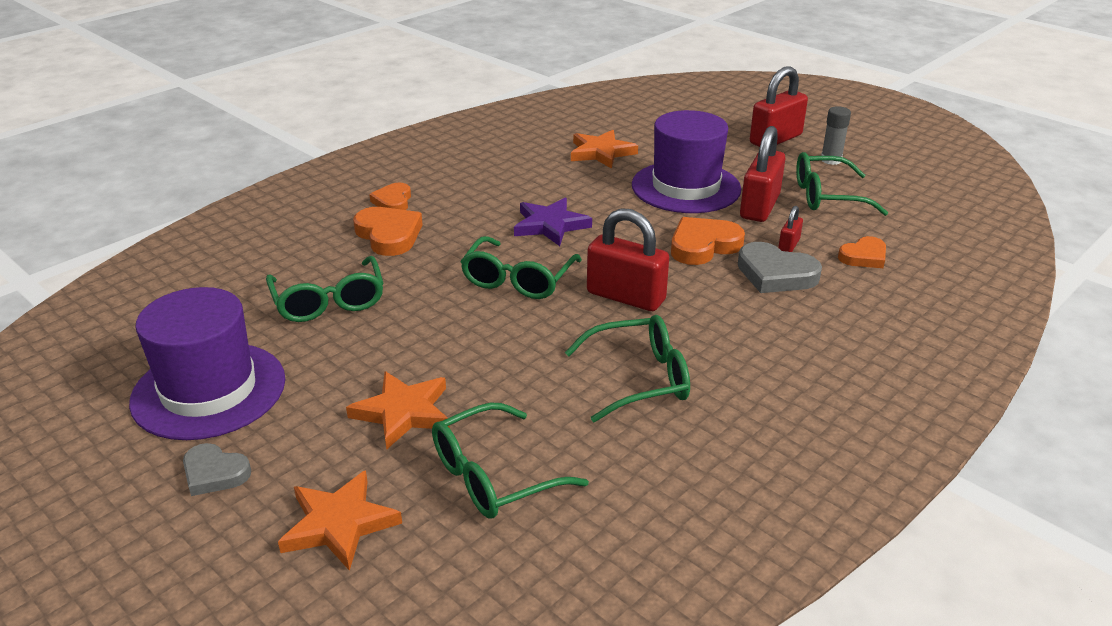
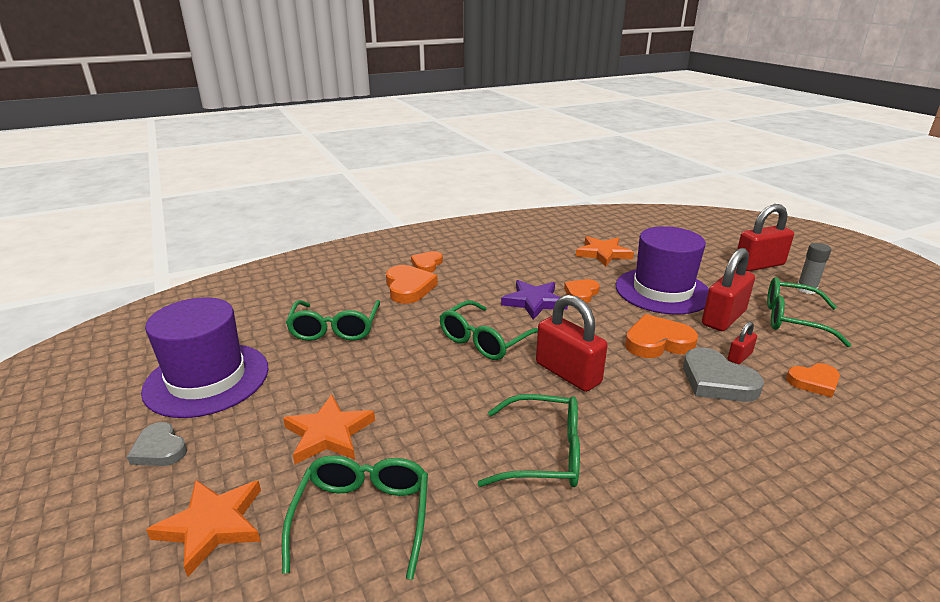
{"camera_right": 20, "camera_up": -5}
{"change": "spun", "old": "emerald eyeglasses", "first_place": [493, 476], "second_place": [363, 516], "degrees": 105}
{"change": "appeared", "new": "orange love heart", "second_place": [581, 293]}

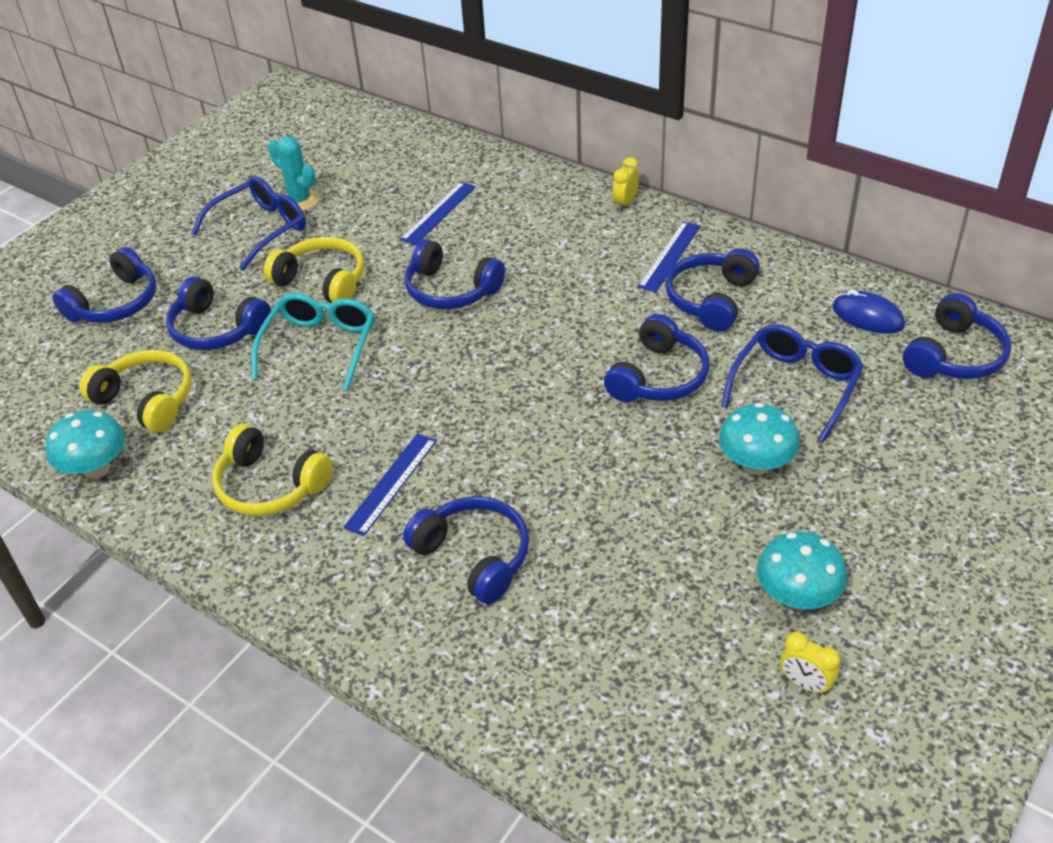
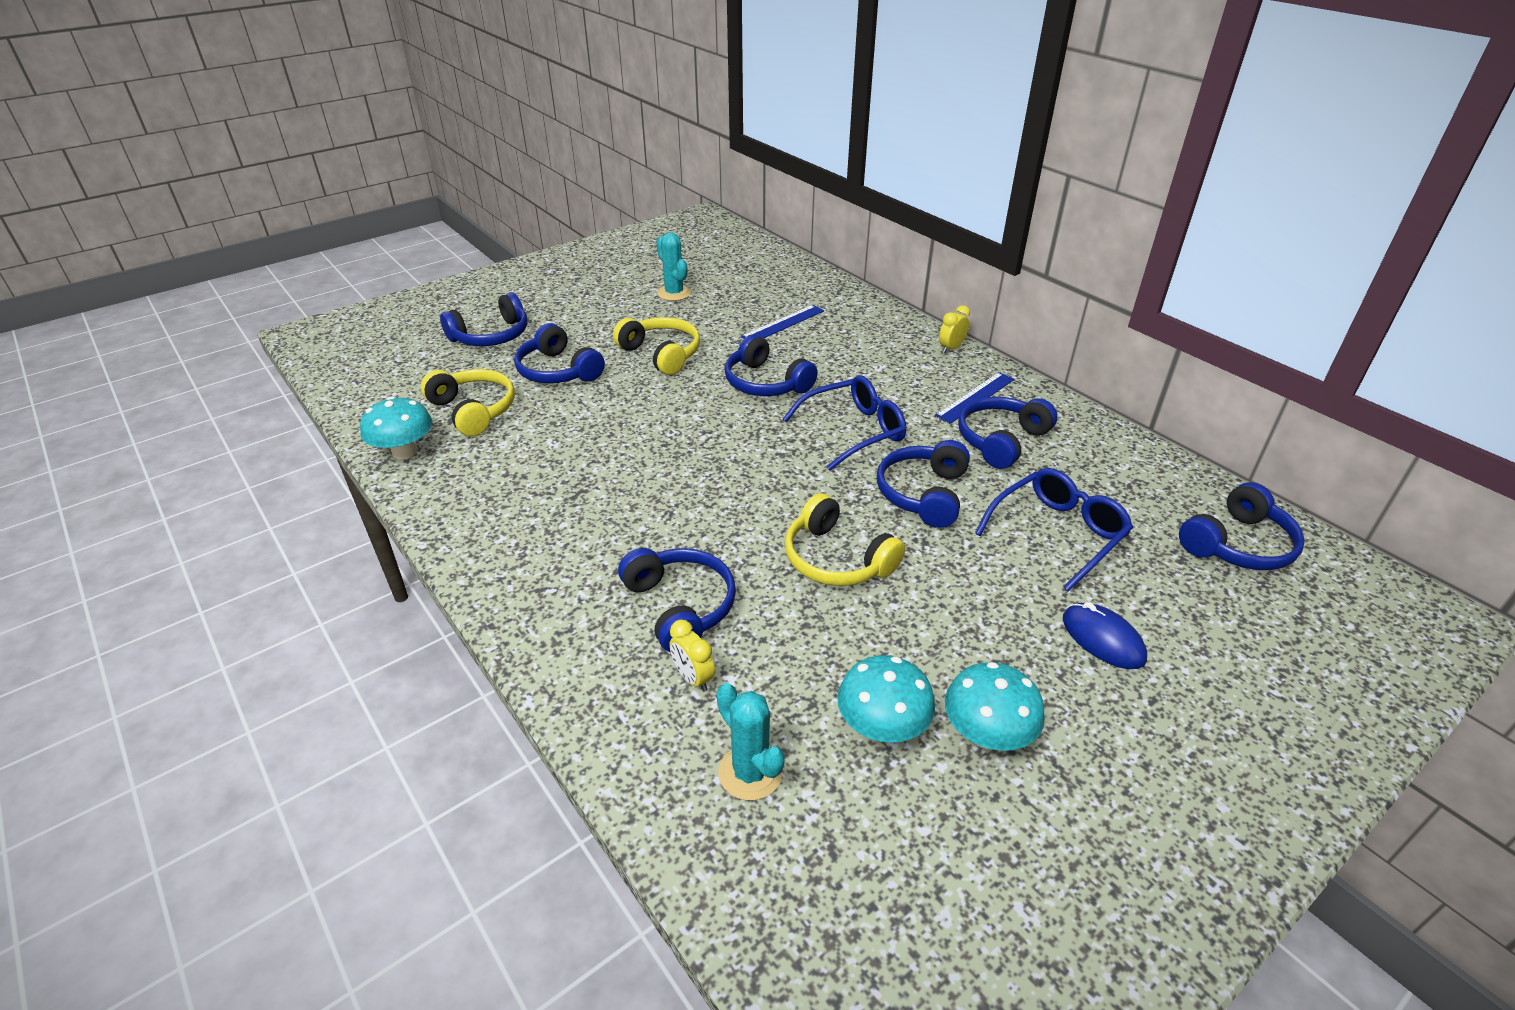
{"camera_right": 15, "camera_up": -5}
{"change": "relocated", "old": "blue eyeglasses", "first_place": [261, 229], "second_place": [854, 431]}
{"change": "relocated", "old": "golden headset", "first_place": [270, 485], "second_place": [837, 559]}
{"change": "missing", "old": "teal eyeglasses", "first_place": [320, 346]}
{"change": "missing", "old": "blue ruler", "first_place": [391, 483]}
{"change": "spun", "old": "blue headset", "first_place": [658, 377], "second_place": [923, 494], "degrees": 150}
{"change": "relocated", "old": "teal fungus", "first_place": [755, 464], "second_place": [882, 727]}
{"change": "relocated", "old": "golden bedside clock", "first_place": [805, 684], "second_place": [693, 678]}
{"change": "relocated", "old": "blue mouse", "first_place": [867, 316], "second_place": [1102, 639]}
{"change": "appeared", "new": "teal saguaro cactus", "second_place": [750, 772]}

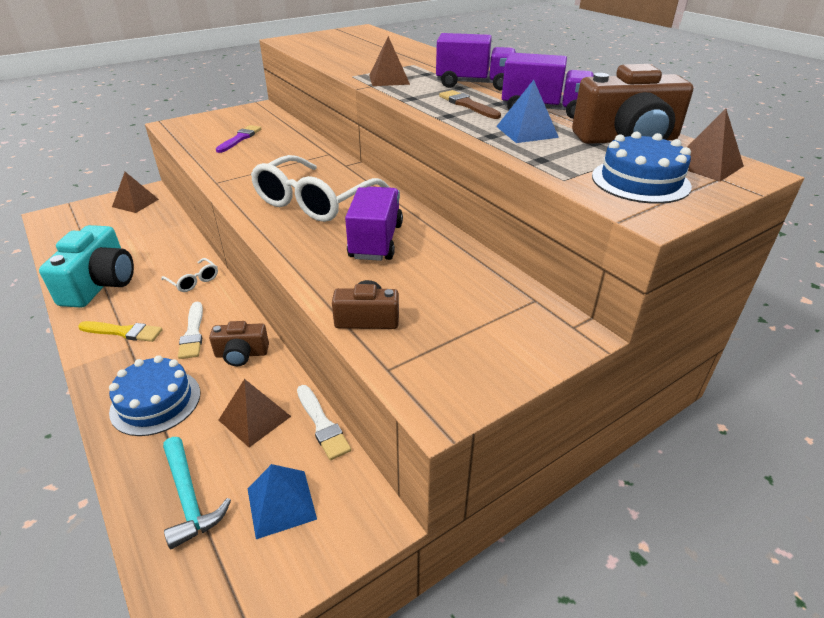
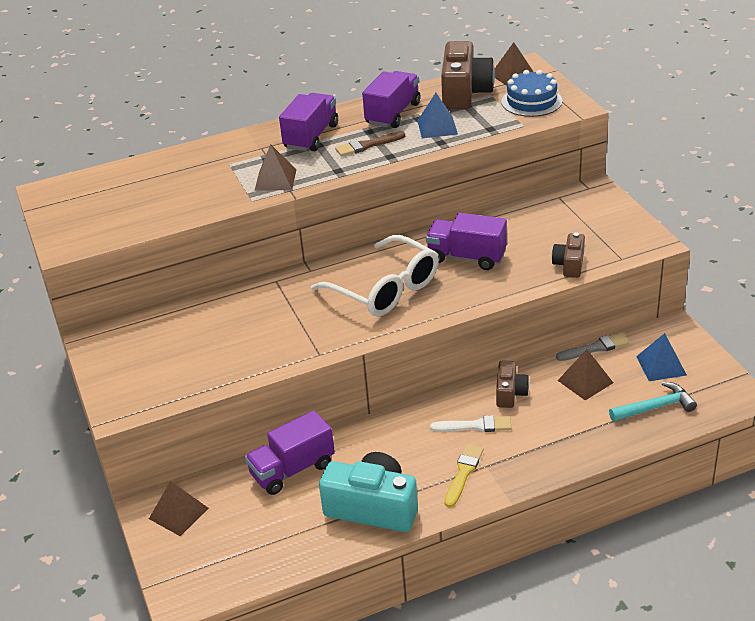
{"camera_right": -75, "camera_up": 0}
{"change": "missing", "old": "blue cake", "first_place": [156, 402]}
{"change": "missing", "old": "white eyeglasses", "first_place": [193, 281]}
{"change": "missing", "old": "royal purple paint brush", "first_place": [240, 138]}
{"change": "colour", "old": "white paint brush", "new": "gray paint brush", "first_place": [322, 424], "second_place": [595, 348]}
{"change": "appeared", "new": "royal purple truck", "second_place": [292, 470]}

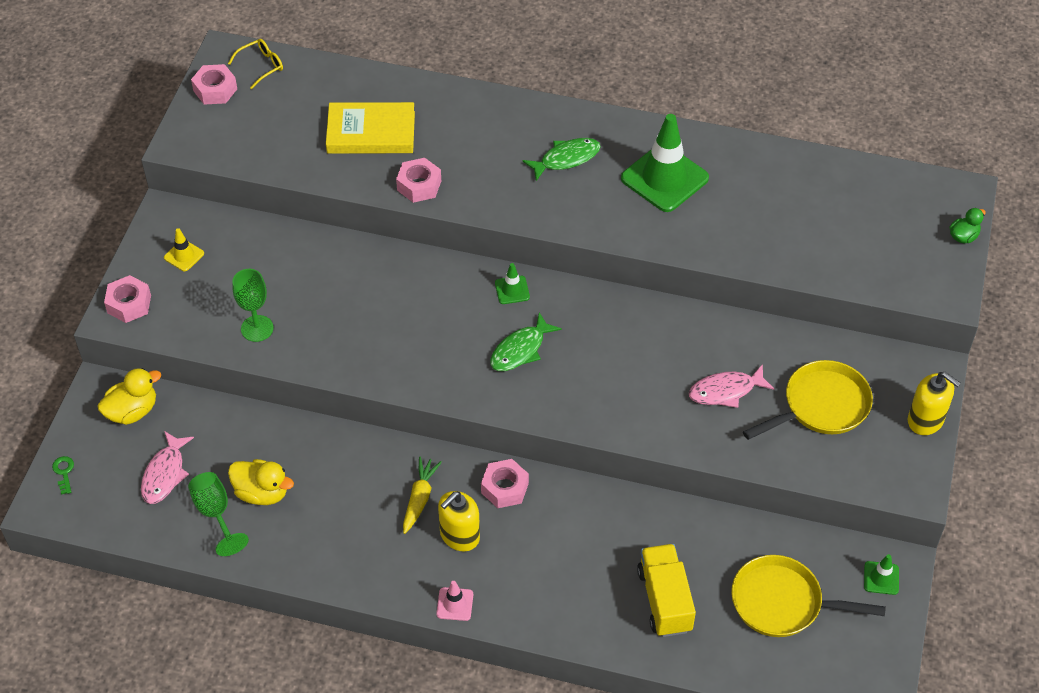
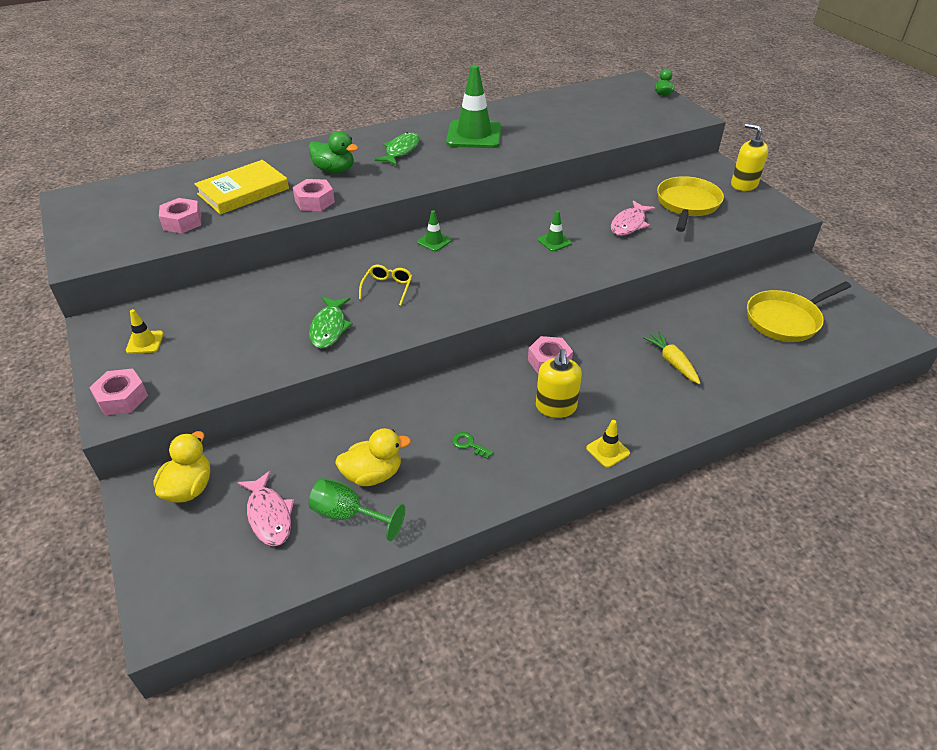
{"camera_right": -40, "camera_up": -10}
{"change": "relocated", "old": "emerald latchkey", "first_place": [64, 472], "second_place": [469, 444]}
{"change": "relocated", "old": "rosy hexagon nut", "first_place": [215, 90], "second_place": [182, 222]}
{"change": "relocated", "old": "golden eyeglasses", "first_place": [261, 66], "second_place": [387, 288]}
{"change": "missing", "old": "emerald goblet", "first_place": [257, 328]}
{"change": "relocated", "old": "golden root vegetable", "first_place": [419, 498], "second_place": [672, 362]}
{"change": "colour", "old": "rosy road cone", "new": "golden road cone", "first_place": [455, 604], "second_place": [607, 451]}
{"change": "relocated", "old": "emerald fish figure", "first_place": [520, 350], "second_place": [329, 328]}
{"change": "missing", "old": "golden truck", "first_place": [664, 600]}
{"change": "relocated", "old": "emerald road cone", "first_place": [881, 578], "second_place": [554, 241]}
{"change": "spun", "old": "golden soap pump", "first_place": [925, 420], "second_place": [744, 184], "degrees": -135}
{"change": "appeared", "new": "emerald duck", "second_place": [334, 170]}

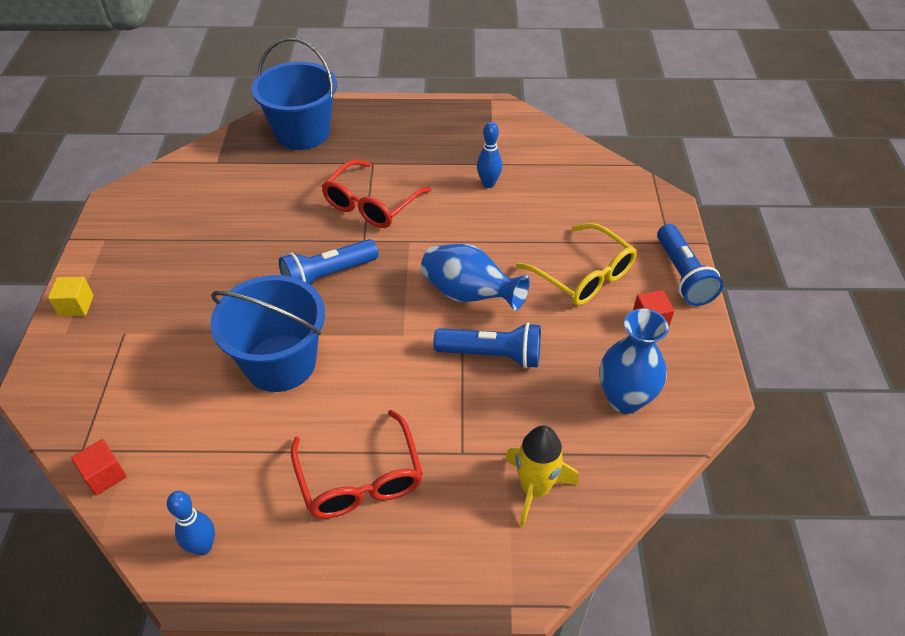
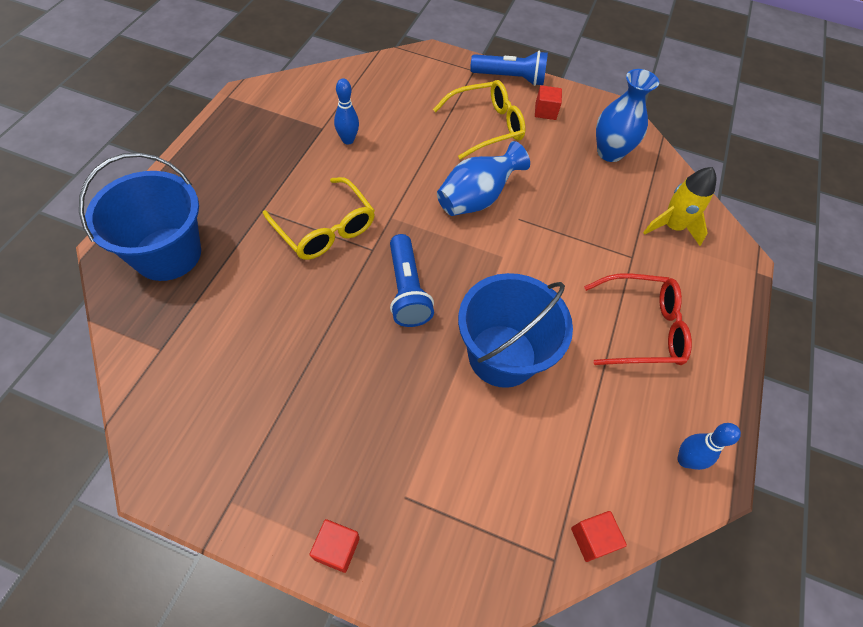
{"camera_right": -75, "camera_up": 10}
{"change": "colour", "old": "golden cube", "new": "red cube", "first_place": [76, 305], "second_place": [336, 548]}
{"change": "colour", "old": "red eyeglasses", "new": "golden eyeglasses", "first_place": [371, 204], "second_place": [325, 229]}
{"change": "missing", "old": "blue flashlight", "first_place": [492, 355]}

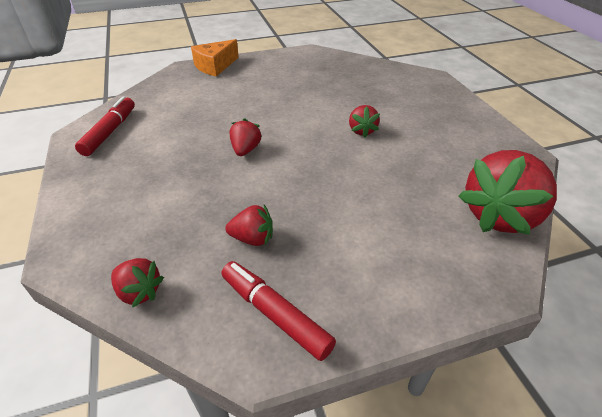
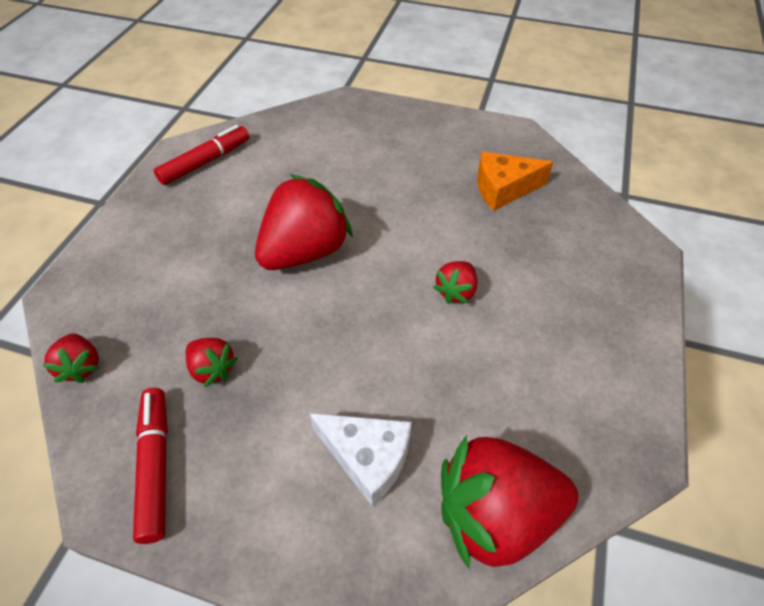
{"camera_right": 35, "camera_up": 10}
{"change": "relocated", "old": "orange cheese", "first_place": [215, 66], "second_place": [503, 189]}
{"change": "size", "old": "red berry", "first_place": [245, 150], "second_place": [305, 251], "factor": 2.07}
{"change": "appeared", "new": "white cheese", "second_place": [367, 458]}

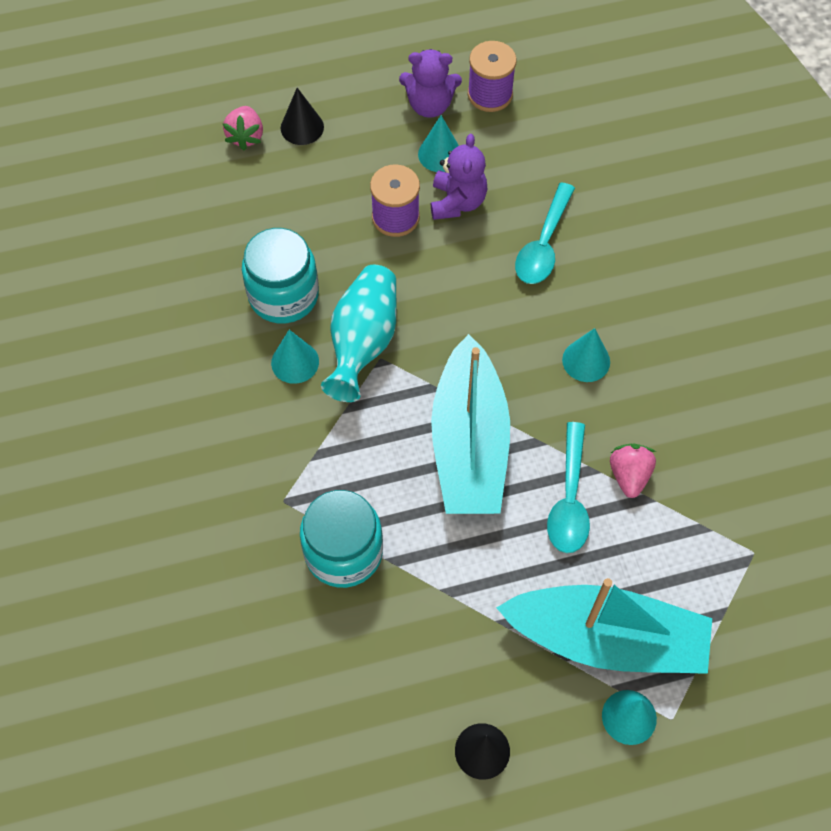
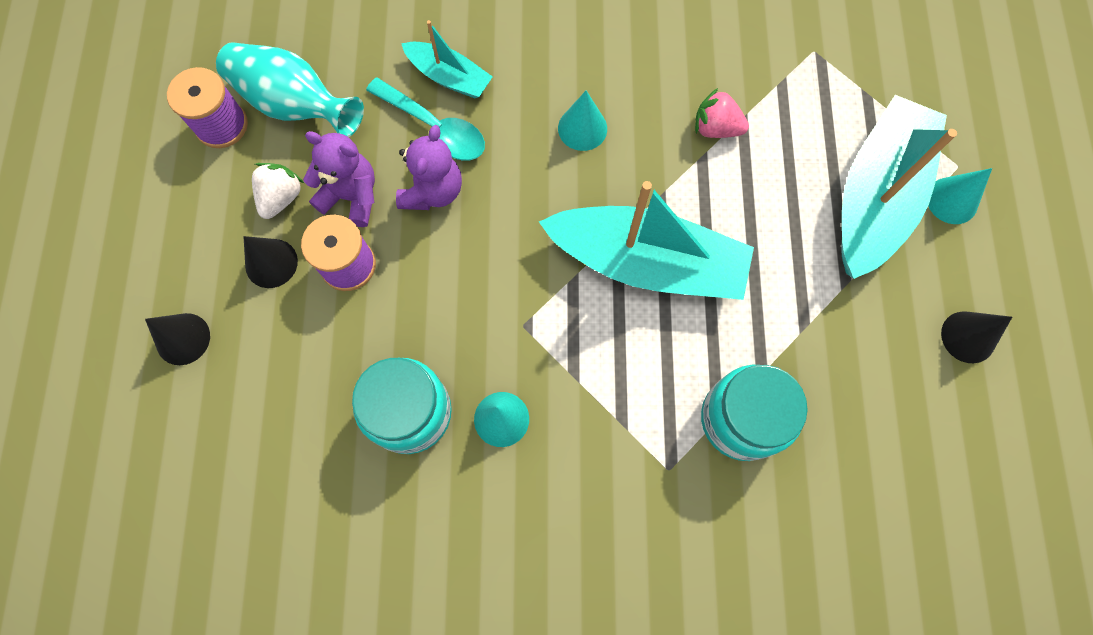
{"camera_right": -75, "camera_up": 10}
{"change": "missing", "old": "rosy berry", "first_place": [246, 136]}
{"change": "relocated", "old": "teal vase", "first_place": [363, 342], "second_place": [295, 104]}
{"change": "relocated", "old": "royal purple teddy bear", "first_place": [429, 105], "second_place": [432, 191]}
{"change": "exchanged", "old": "teal cone", "new": "white berry", "first_place": [440, 154], "second_place": [281, 197]}
{"change": "missing", "old": "teal teaspoon", "first_place": [569, 499]}
{"change": "appeared", "new": "ebony cone", "second_place": [271, 263]}
{"change": "appeared", "new": "teal toy boat", "second_place": [449, 77]}

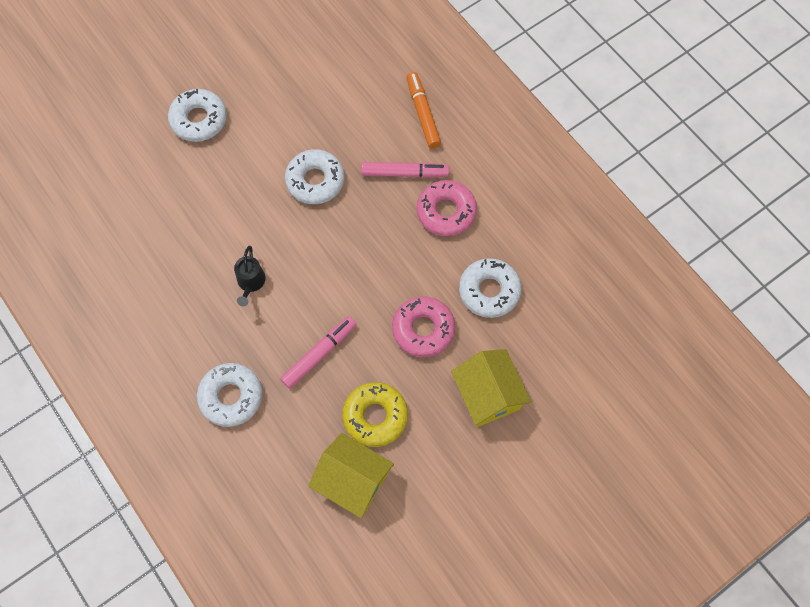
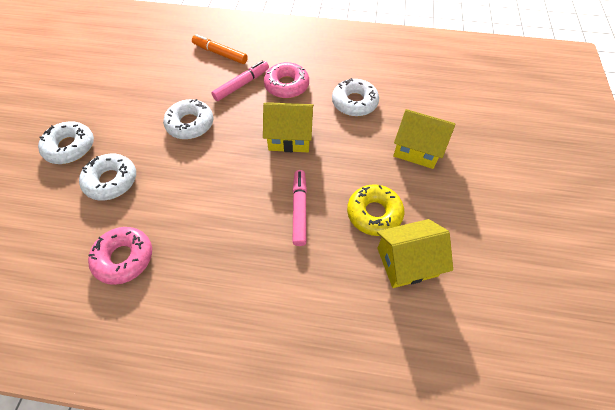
{"camera_right": -45, "camera_up": -10}
{"change": "relocated", "old": "white doughnut", "first_place": [231, 397], "second_place": [111, 181]}
{"change": "missing", "old": "ebony sprinkling can", "first_place": [250, 283]}
{"change": "relocated", "old": "rosy doughnut", "first_place": [423, 329], "second_place": [124, 258]}
{"change": "appeared", "new": "golden cottage", "second_place": [290, 137]}

